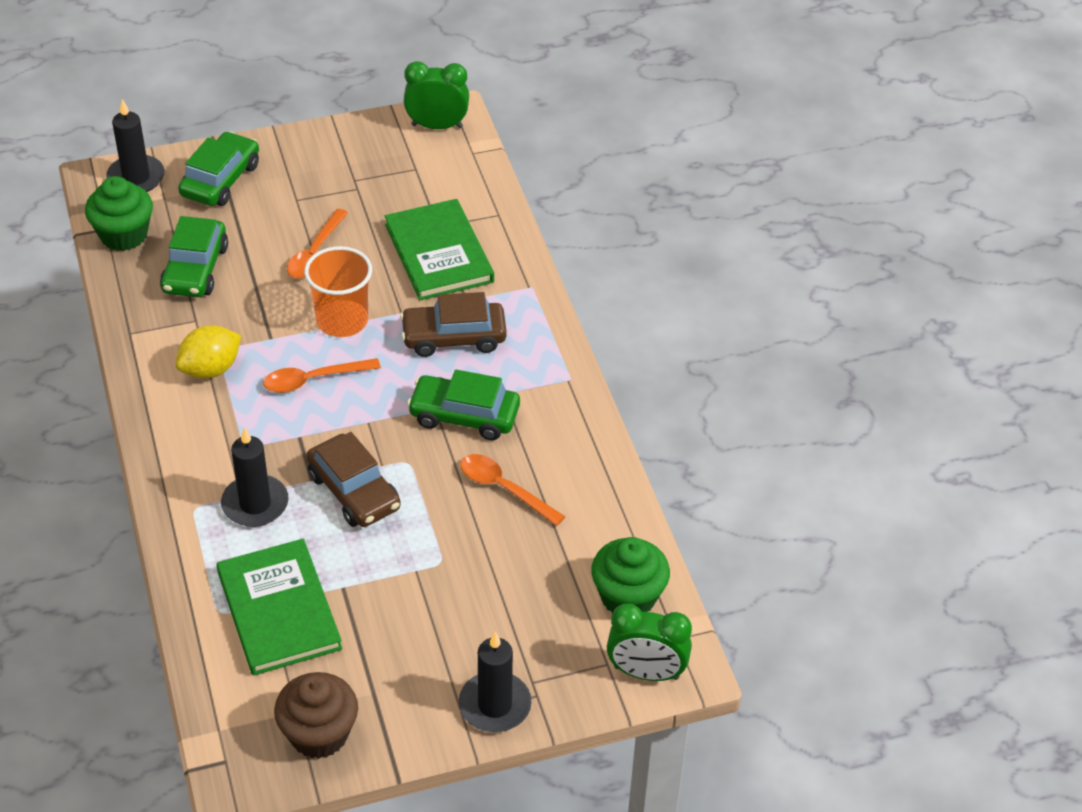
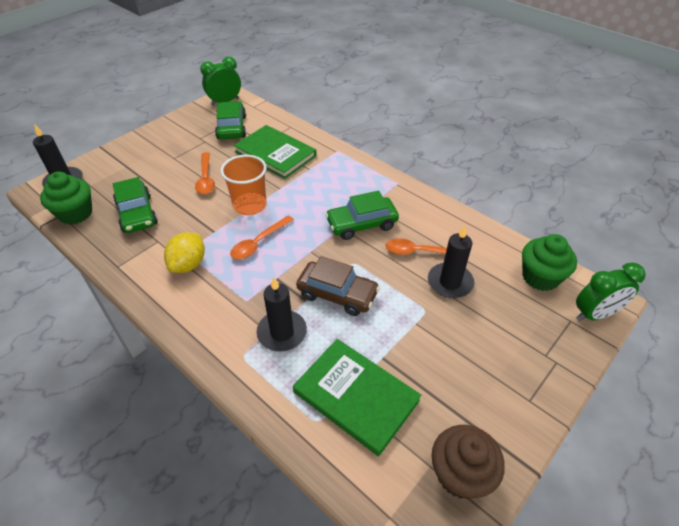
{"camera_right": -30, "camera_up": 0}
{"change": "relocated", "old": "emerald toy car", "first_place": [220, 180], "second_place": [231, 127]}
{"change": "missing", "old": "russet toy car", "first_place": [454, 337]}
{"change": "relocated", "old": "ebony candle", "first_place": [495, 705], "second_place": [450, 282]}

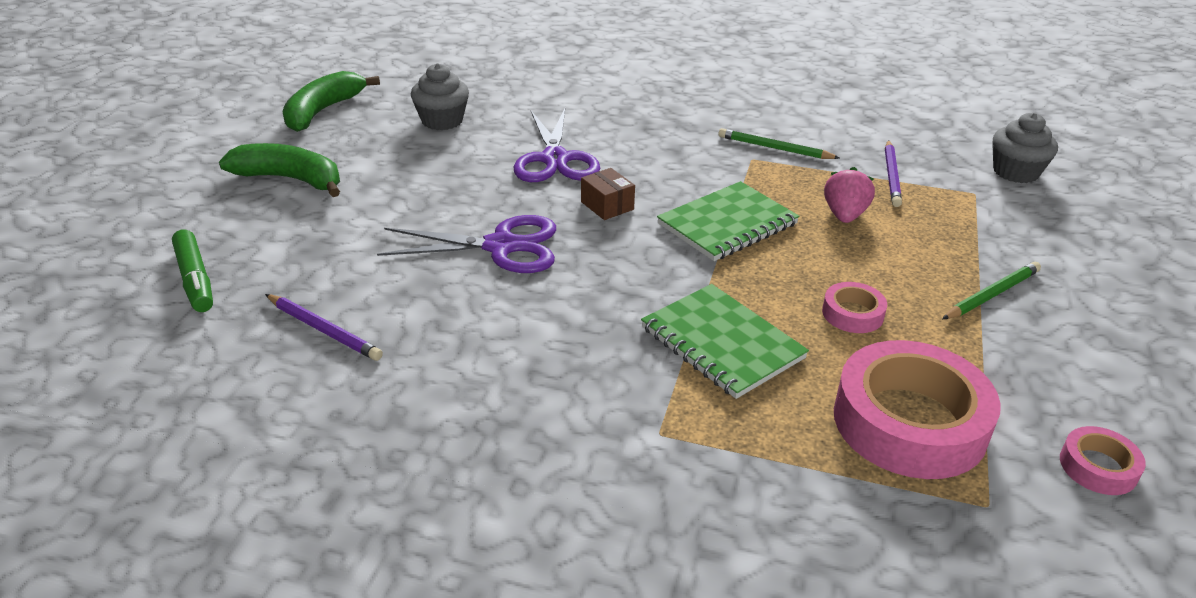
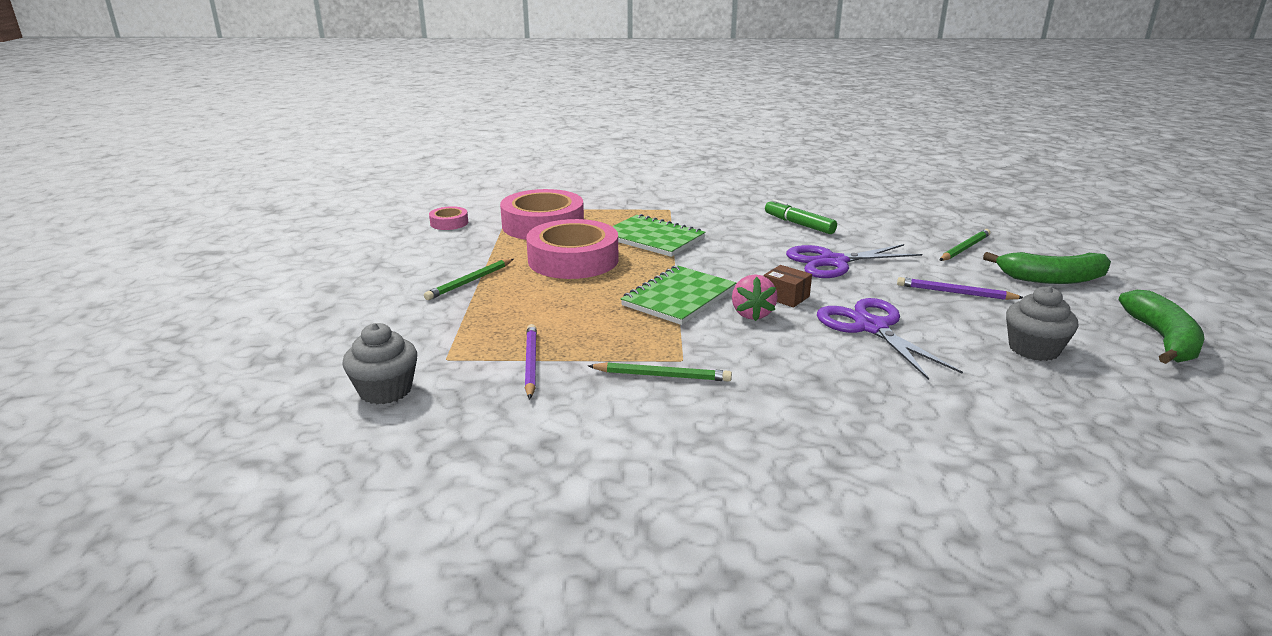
{"camera_right": 165, "camera_up": -10}
{"change": "relocated", "old": "emerald marker pen", "first_place": [195, 279], "second_place": [799, 224]}
{"change": "relocated", "old": "royal purple wooden pencil", "first_place": [324, 330], "second_place": [955, 293]}
{"change": "size", "old": "rosy roll of tape", "first_place": [852, 314], "second_place": [573, 260], "factor": 2.17}
{"change": "relocated", "old": "rosy berry", "first_place": [844, 215], "second_place": [752, 314]}
{"change": "appeared", "new": "emerald wooden pencil", "second_place": [964, 248]}

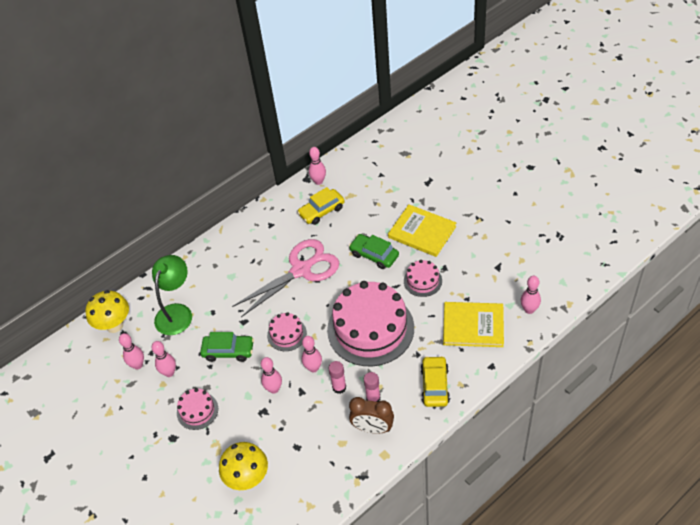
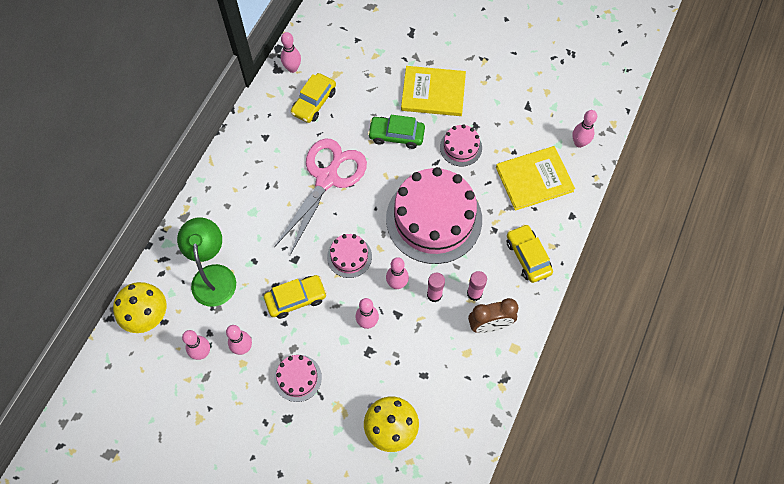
{"camera_right": -30, "camera_up": 15}
{"change": "colour", "old": "emerald toy car", "new": "golden toy car", "first_place": [228, 351], "second_place": [296, 299]}

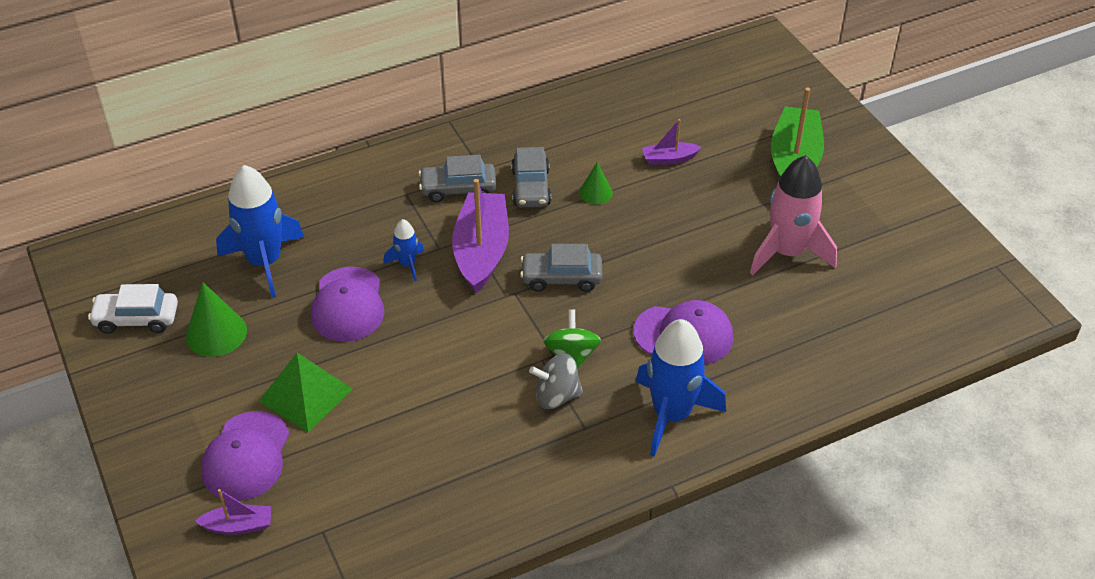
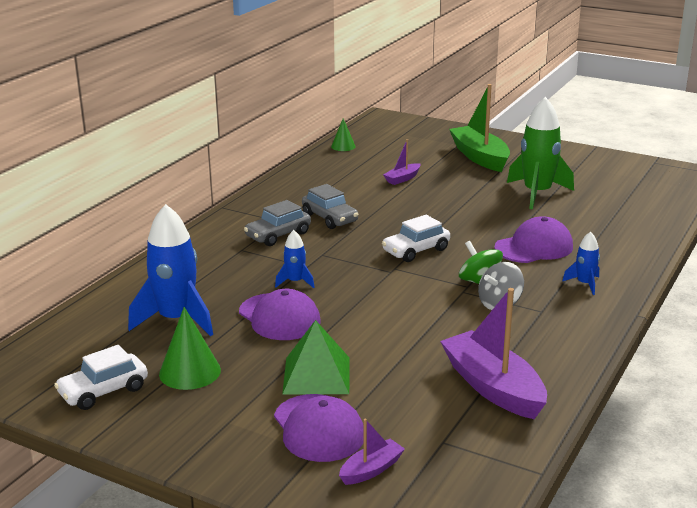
{"camera_right": -35, "camera_up": -20}
{"change": "relocated", "old": "royal purple toy boat", "first_place": [481, 251], "second_place": [493, 387]}
{"change": "colour", "old": "gray toy car", "new": "white toy car", "first_place": [561, 278], "second_place": [416, 250]}
{"change": "relocated", "old": "emerald cone", "first_place": [596, 192], "second_place": [343, 146]}
{"change": "size", "old": "blue spaceship", "first_place": [671, 415], "second_place": [584, 284], "factor": 0.49}
{"change": "colour", "old": "rosy spaceship", "new": "emerald spaceship", "first_place": [787, 252], "second_place": [537, 193]}

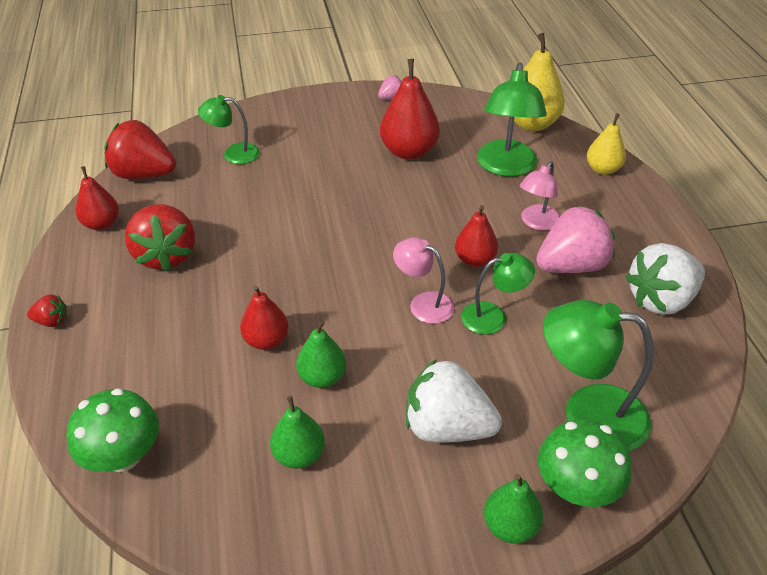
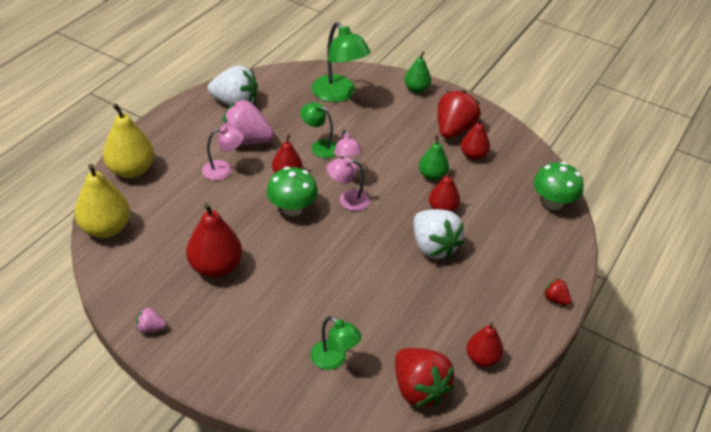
{"camera_right": -140, "camera_up": 0}
{"change": "relocated", "old": "red berry", "first_place": [166, 255], "second_place": [454, 130]}
{"change": "colour", "old": "emerald pear fruit", "new": "red pear fruit", "first_place": [299, 455], "second_place": [473, 155]}
{"change": "relocated", "old": "white berry", "first_place": [447, 427], "second_place": [433, 247]}
{"change": "missing", "old": "emerald lamp", "first_place": [506, 167]}
{"change": "relocated", "old": "emerald fungus", "first_place": [576, 488], "second_place": [292, 209]}
{"change": "size", "old": "golden pear fruit", "first_place": [602, 169], "second_place": [131, 170], "factor": 1.61}
{"change": "appeared", "new": "rosy lamp", "second_place": [347, 200]}

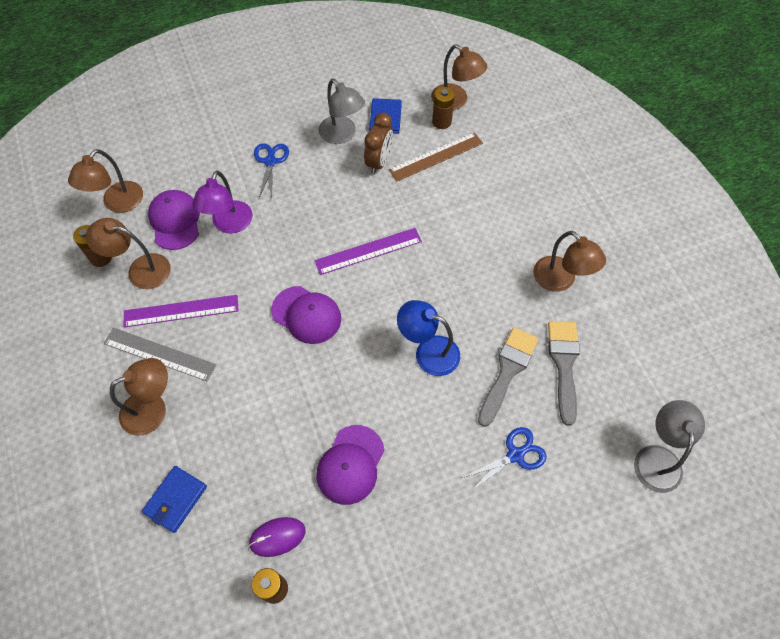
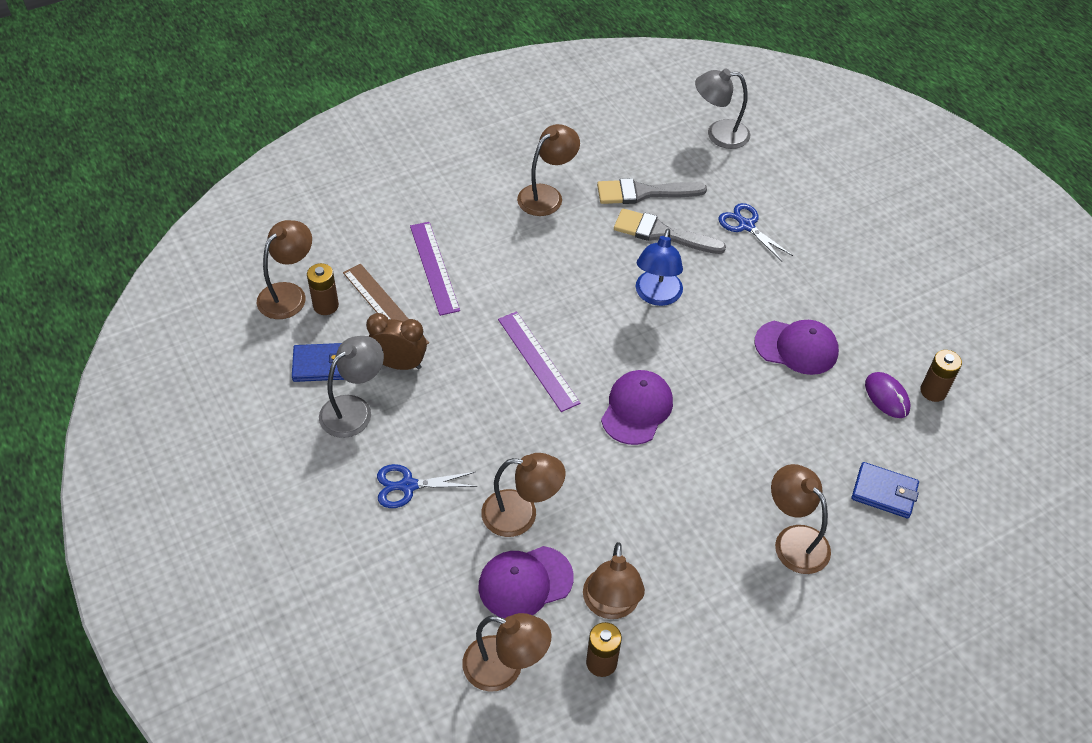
{"camera_right": -100, "camera_up": -10}
{"change": "missing", "old": "gray ruler", "first_place": [159, 354]}
{"change": "relocated", "old": "royal purple ruler", "first_place": [181, 311], "second_place": [434, 267]}
{"change": "colour", "old": "royal purple lamp", "new": "russet lamp", "first_place": [229, 224], "second_place": [521, 514]}

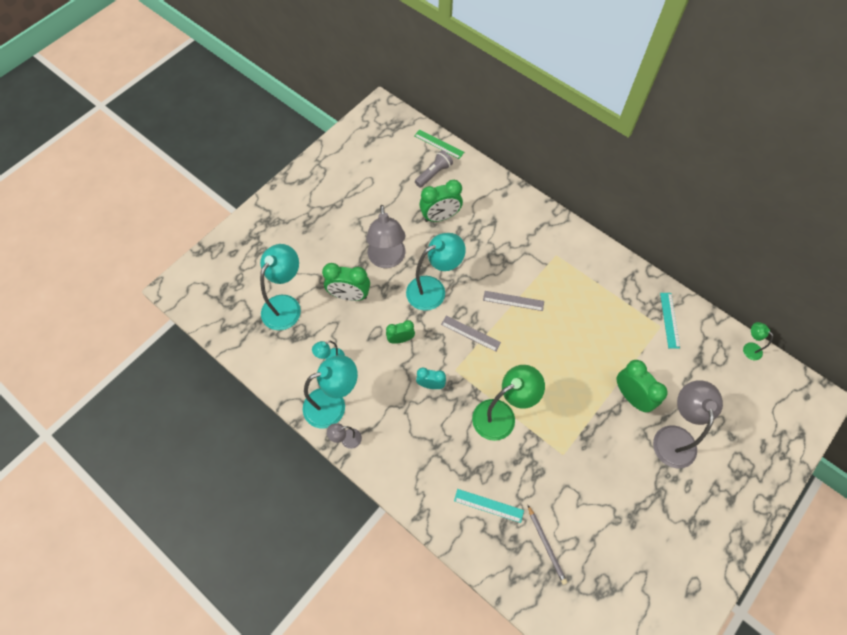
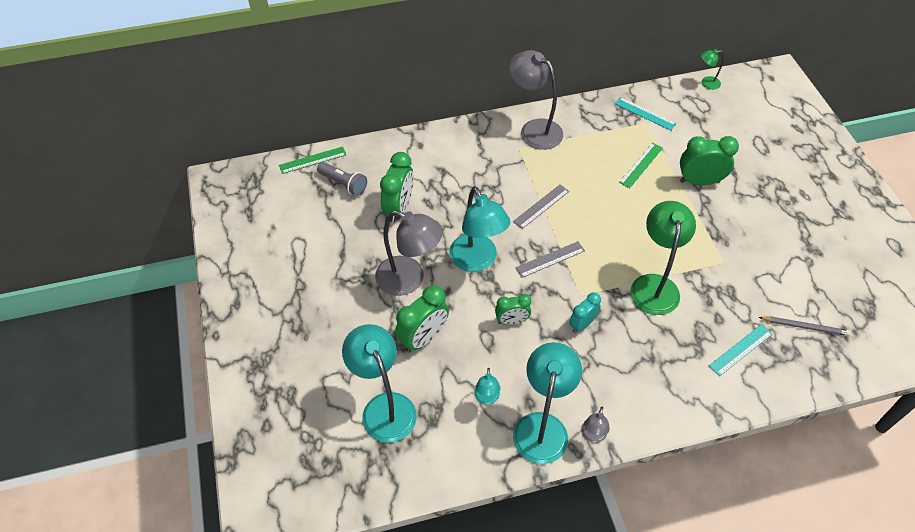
{"camera_right": -55, "camera_up": -10}
{"change": "spun", "old": "emerald bedside clock", "first_place": [400, 339], "second_place": [512, 321], "degrees": -120}
{"change": "spun", "old": "teal lamp", "first_place": [433, 289], "second_place": [477, 261], "degrees": 150}
{"change": "spun", "old": "gray flashlight", "first_place": [434, 174], "second_place": [344, 184], "degrees": 135}
{"change": "relocated", "old": "gray lamp", "first_place": [674, 437], "second_place": [534, 130]}
{"change": "appeared", "new": "emerald ruler", "second_place": [641, 165]}

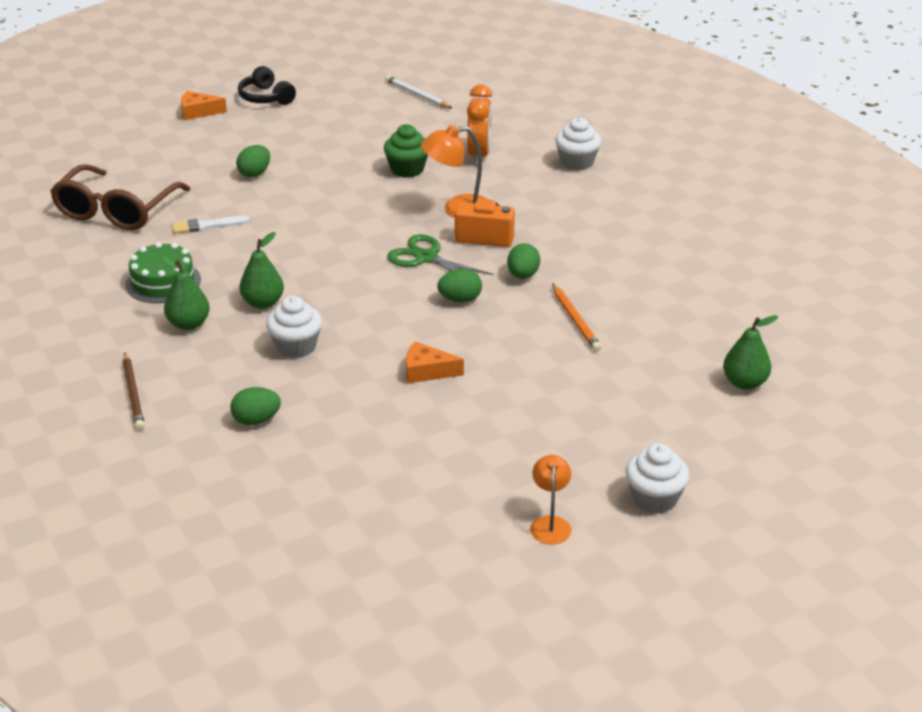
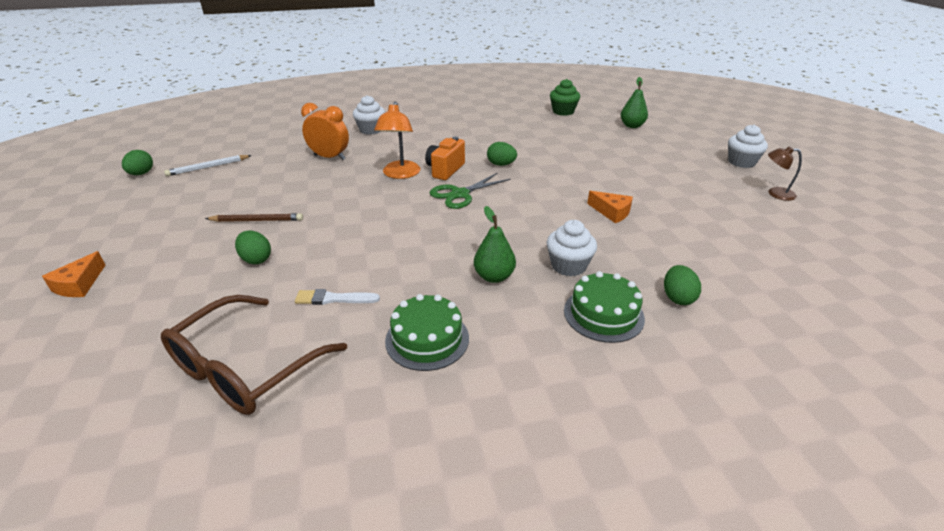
{"camera_right": -75, "camera_up": 0}
{"change": "spun", "old": "russet eyeglasses", "first_place": [116, 211], "second_place": [245, 368], "degrees": 90}
{"change": "relocated", "old": "russet wooden pencil", "first_place": [133, 394], "second_place": [257, 220]}
{"change": "missing", "old": "emerald pear fruit", "first_place": [189, 324]}
{"change": "spun", "old": "white paint brush", "first_place": [207, 226], "second_place": [333, 299], "degrees": 90}
{"change": "missing", "old": "ebony headset", "first_place": [265, 97]}
{"change": "relocated", "old": "emerald fairy cake", "first_place": [407, 169], "second_place": [563, 111]}
{"change": "spun", "old": "orange cheese", "first_place": [427, 371], "second_place": [612, 212], "degrees": -75}
{"change": "relocated", "old": "emerald egg", "first_place": [460, 300], "second_place": [141, 174]}
{"change": "colour", "old": "orange lamp", "new": "russet lamp", "first_place": [550, 523], "second_place": [775, 193]}
{"change": "missing", "old": "orange wooden pencil", "first_place": [575, 320]}
{"change": "appeared", "new": "emerald cake", "second_place": [603, 314]}

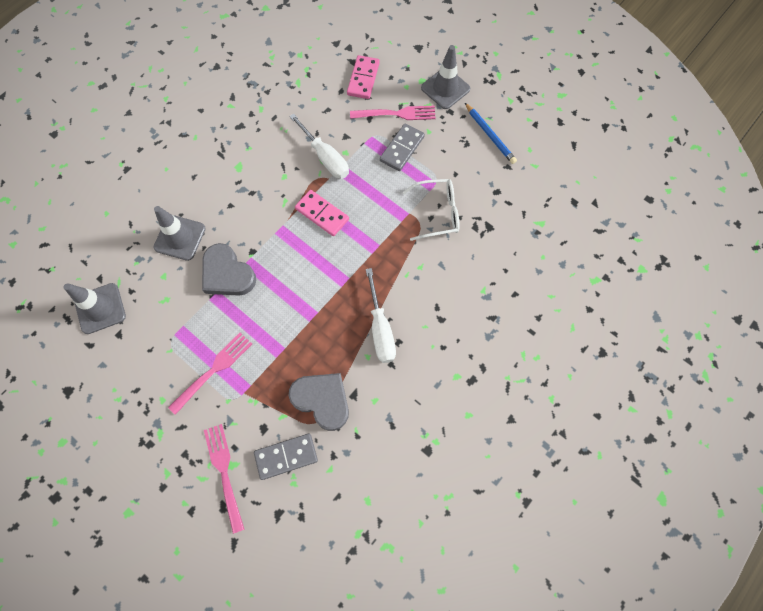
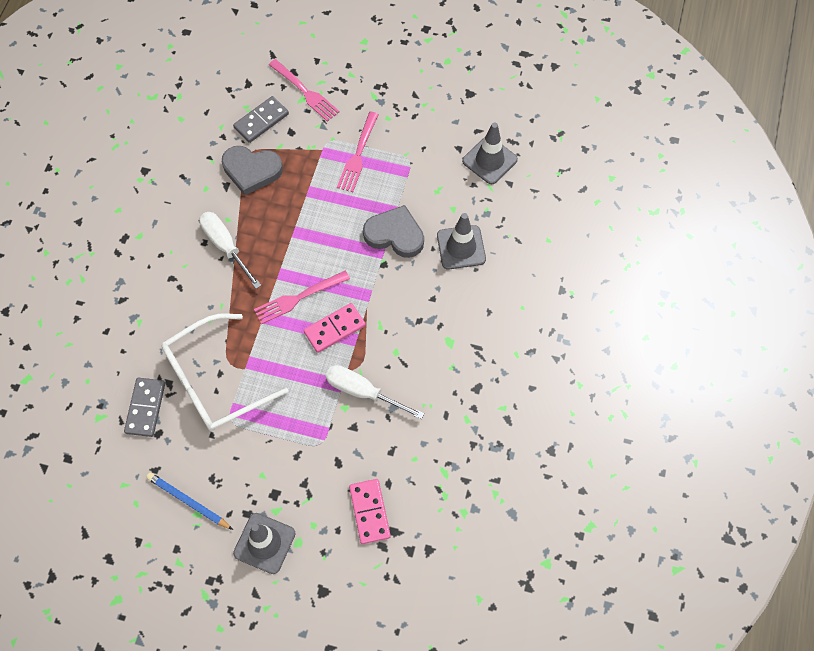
{"camera_right": 155, "camera_up": -5}
{"change": "spun", "old": "rosy domino", "first_place": [322, 214], "second_place": [334, 329], "degrees": -45}
{"change": "relocated", "old": "rosy fork", "first_place": [396, 114], "second_place": [298, 298]}
{"change": "relocated", "old": "gray domino", "first_place": [402, 148], "second_place": [145, 408]}
{"change": "size", "old": "white eyeglasses", "first_place": [437, 213], "second_place": [215, 381], "factor": 1.6}

